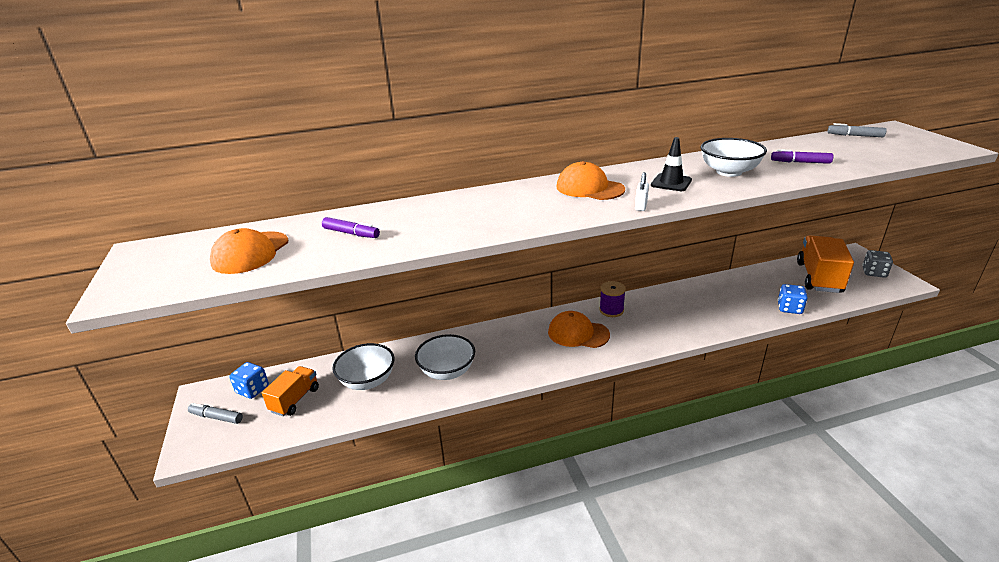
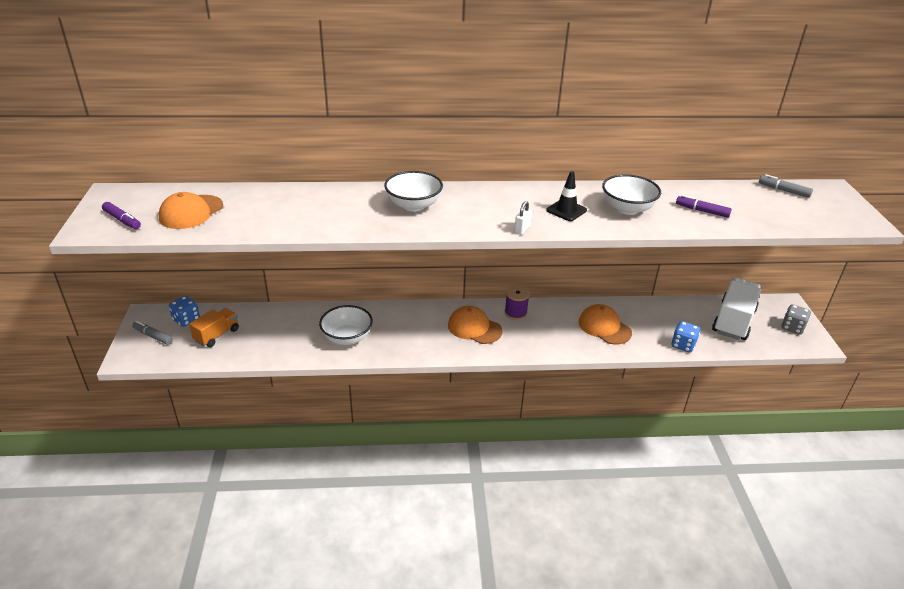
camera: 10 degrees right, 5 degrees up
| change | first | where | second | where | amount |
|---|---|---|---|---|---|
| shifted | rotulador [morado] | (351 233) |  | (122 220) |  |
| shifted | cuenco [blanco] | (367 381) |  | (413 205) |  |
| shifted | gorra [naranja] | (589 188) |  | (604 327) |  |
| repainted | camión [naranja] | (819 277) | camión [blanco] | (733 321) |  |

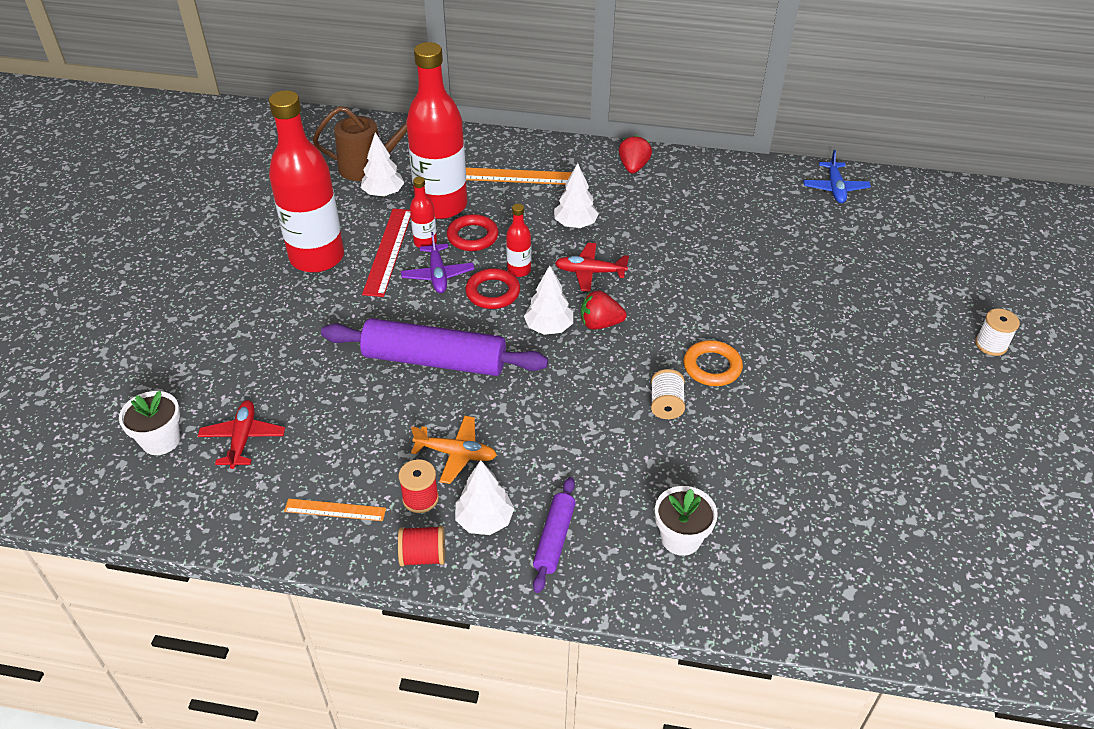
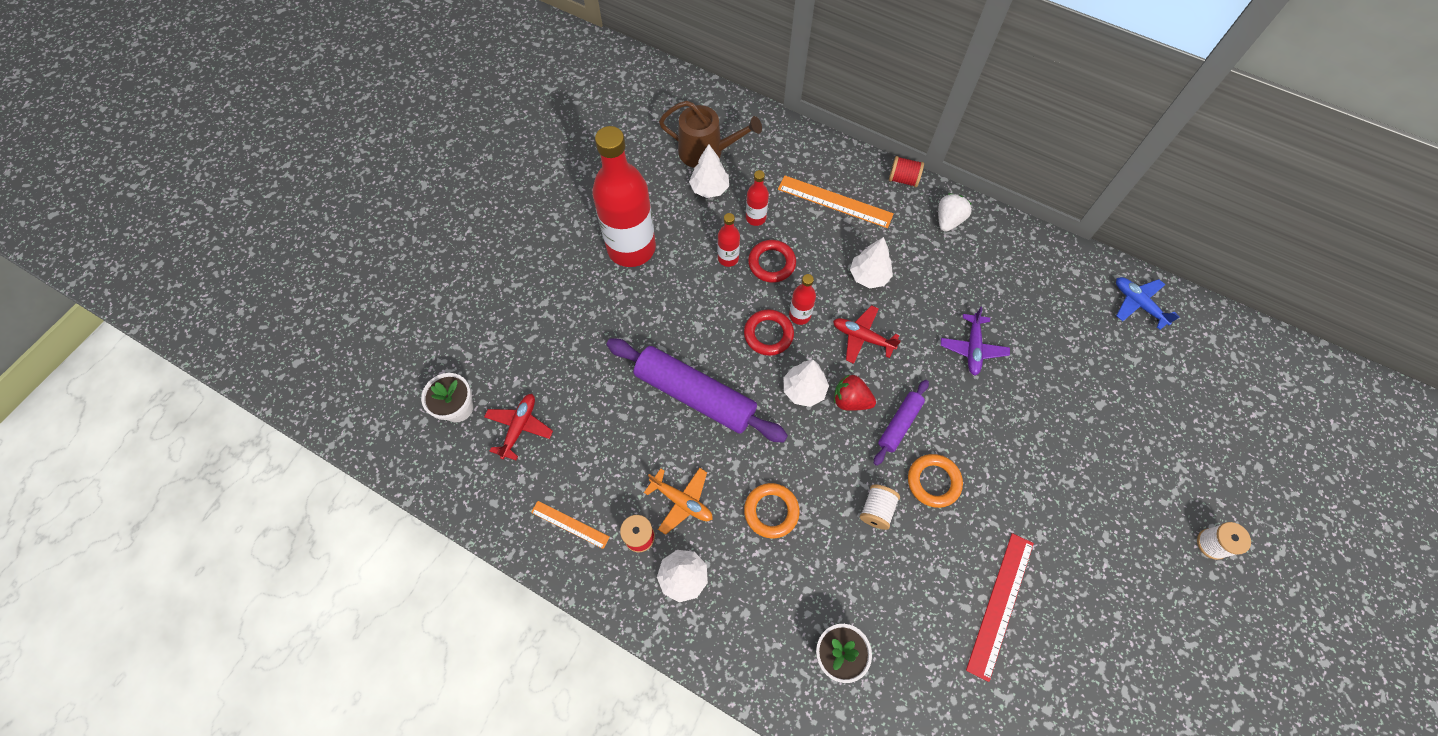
camera: 20 degrees right, 20 degrees up
| change | first | where | second | where | amount |
|---|---|---|---|---|---|
| shifted | regla [rojo] | (388 251) |  | (1000 604) |  |
| shifted | carrete [rojo] | (423 556) |  | (903 179) |  |
| shifted | avión [morado] | (438 275) |  | (973 348) |  |
| scaled | botella [rojo] | (441 205) |  | (755 218) | x0.43 |
| shifted | rodillo [morado] | (554 539) |  | (899 424) |  |
| repainted | fresa [rojo] | (633 167) | fresa [blanco] | (948 220) |  |
| rotated | avión [azul] | (835 188) |  | (1138 304) | 120 degrees clockwise |
| new |  |  | anillo [naranja] | (771 511) |  |

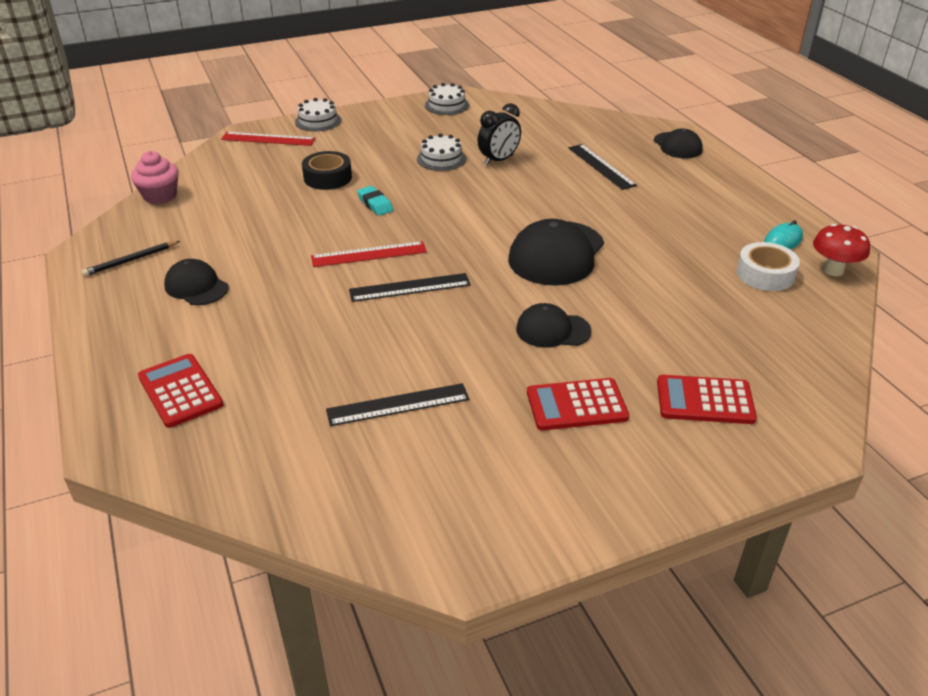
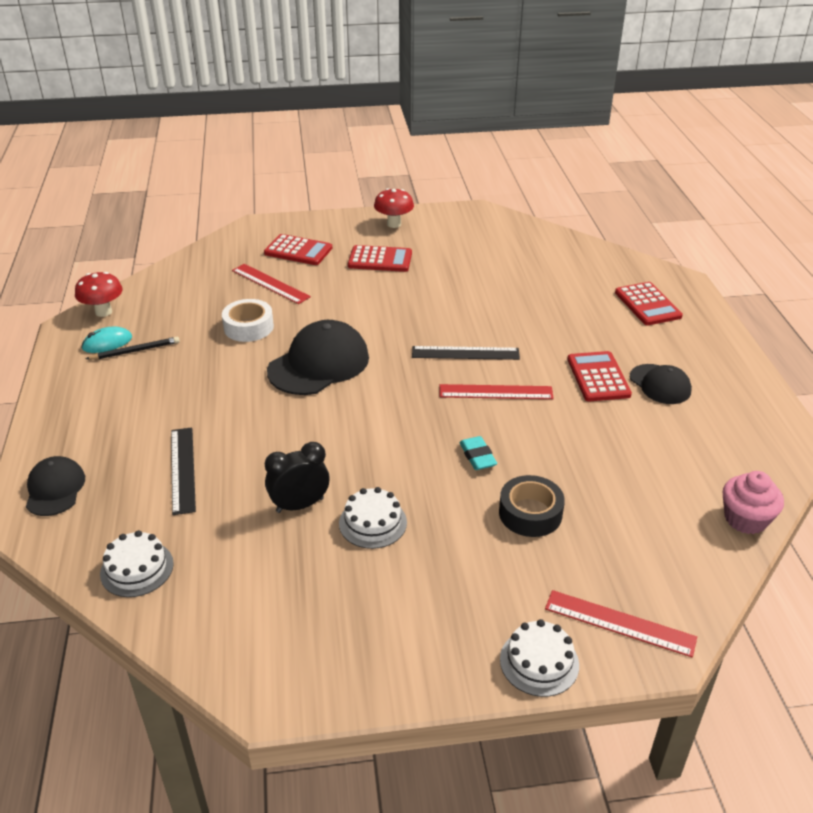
camera: 165 degrees left, 0 degrees up
| change | first | where | second | where | amount |
|---|---|---|---|---|---|
| shifted | lápiz [negro] | (131 260) |  | (135 351) |  |
| gone | regla [negro] | (398 405) |  |  |  |
| shifted | tarta [blanco] | (447 105) |  | (137 568) |  |
| gone | gorra [negro] | (552 330) |  |  |  |
| shifted | cinta adhesiva [blanco] | (765 274) |  | (248 327) |  |
| new |  |  | regla [rojo] | (270 284) |  |
| new |  |  | seta [rojo] | (394 224) |  |
| new |  |  | calculadora [rojo] | (598 377) |  |

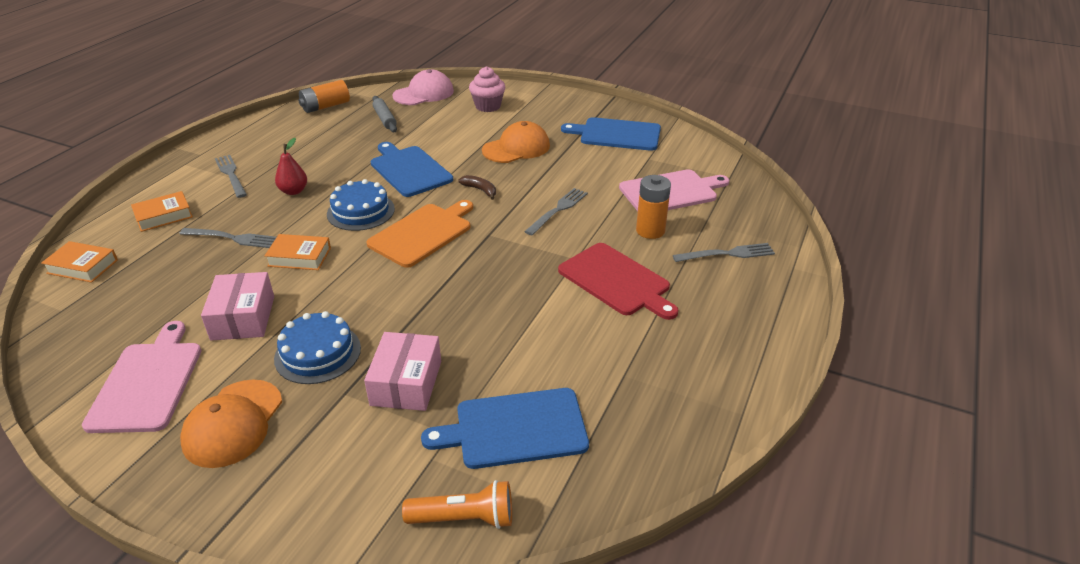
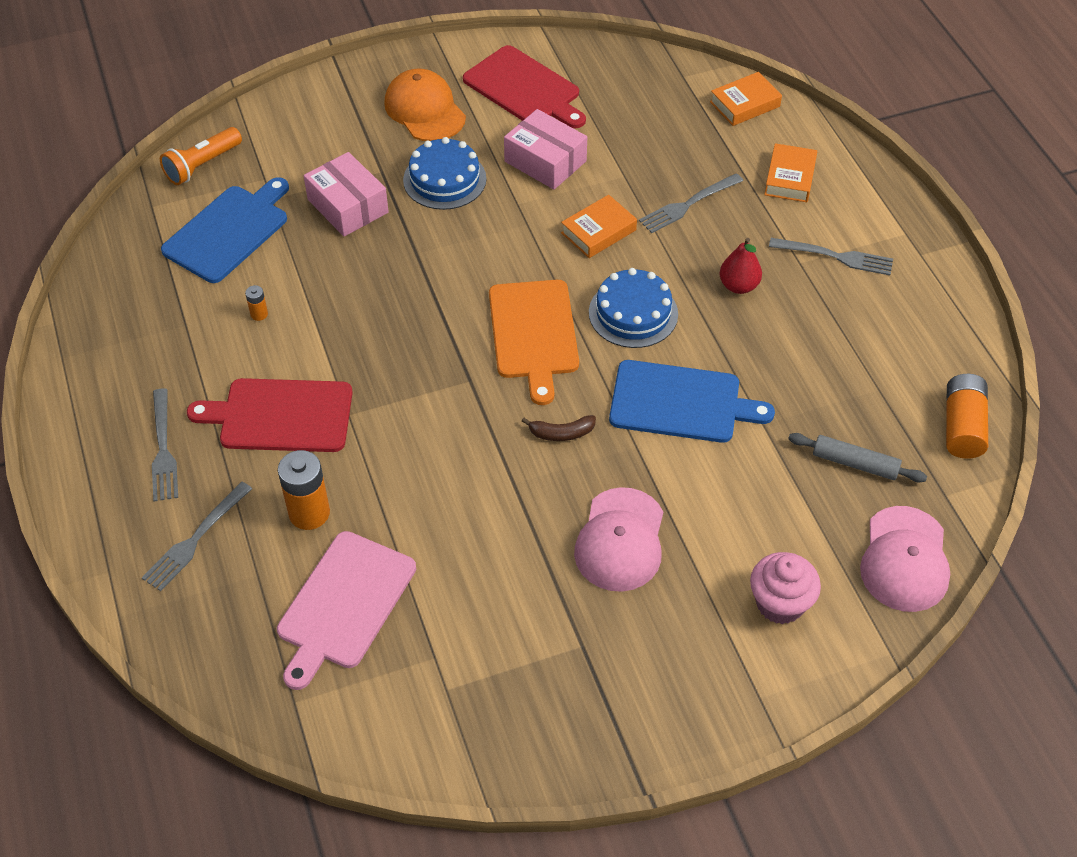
camera: 135 degrees right, 15 degrees up
| change | first | where | second | where | amount |
|---|---|---|---|---|---|
| repainted | tabla de cortar [rosa] | (148 382) | tabla de cortar [rojo] | (524 89) |  |
| repainted | gorra [naranja] | (516 148) | gorra [rosa] | (620 540) |  |
| shifted | tenedor [gris] | (558 210) |  | (163 449) |  |
| gone | tabla de cortar [azul] | (617 134) |  |  |  |
| new |  |  | pila [naranja] | (259 314) |  |

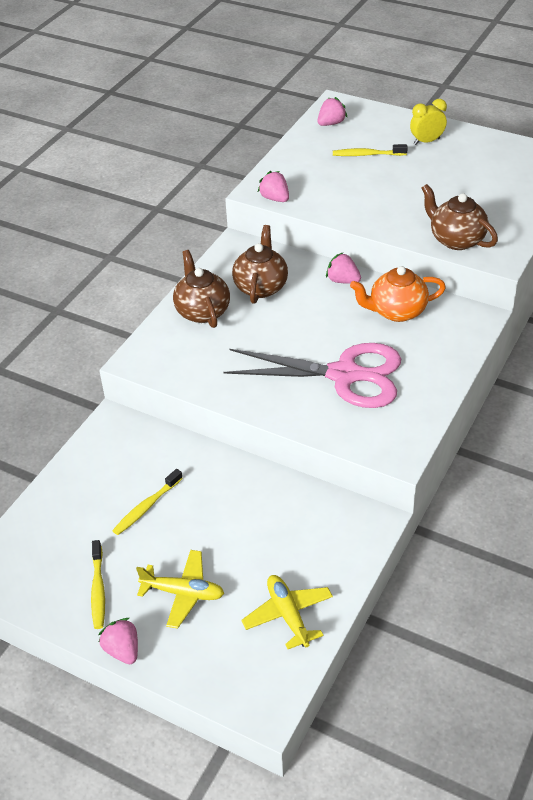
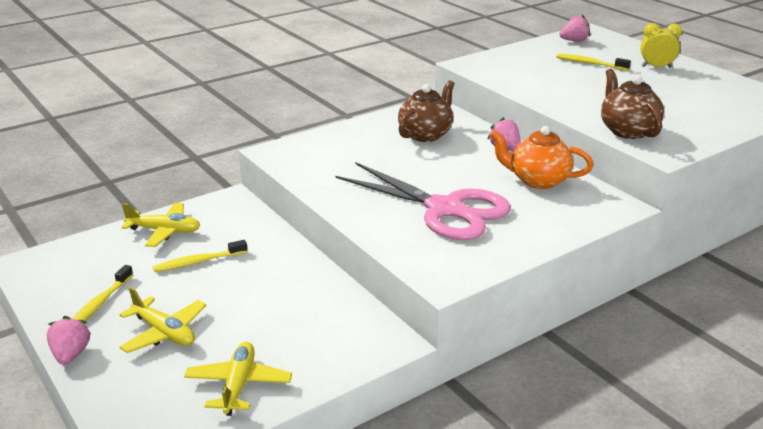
camera: 25 degrees right, 15 degrees down
| change | first | where | second | where | amount |
|---|---|---|---|---|---|
| gone | tetera [marrón] | (202 311) |  |  |  |
| gone | fresa [rosa] | (275 198) |  |  |  |
| new |  |  | avión [amarillo] | (164 231) |  |

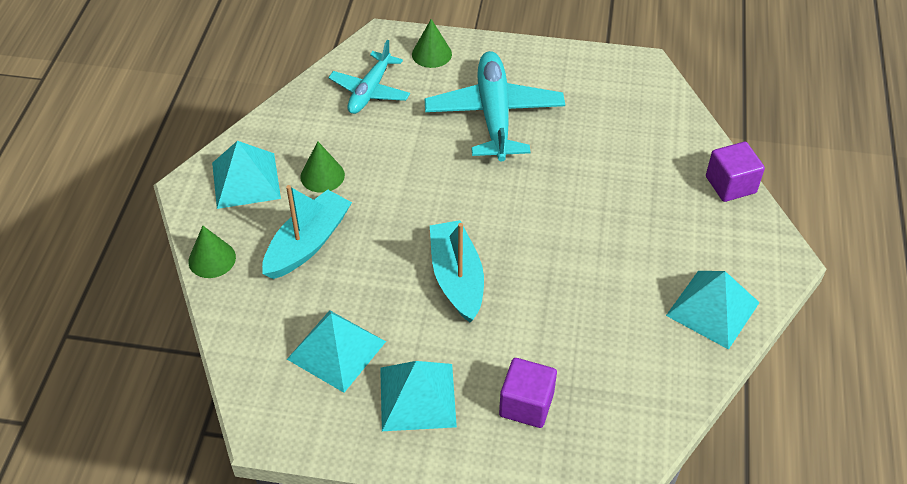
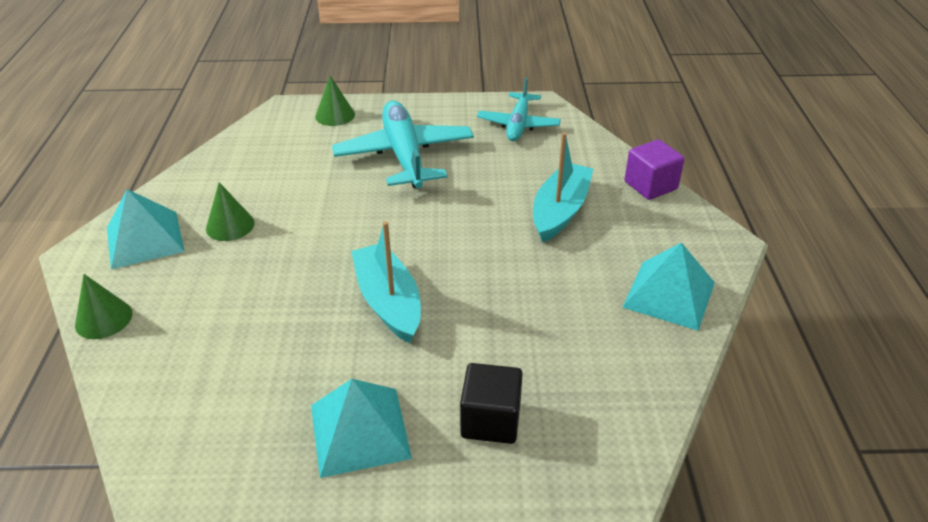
camera: 10 degrees left, 10 degrees down
| change | first | where | second | where | amount |
|---|---|---|---|---|---|
| shifted | barco [turquesa] | (308 243) |  | (560 211) |  |
| gone | pirámide [turquesa] | (336 350) |  |  |  |
| shifted | avión [turquesa] | (370 91) |  | (518 125) |  |
| repainted | cubo [morado] | (526 404) | cubo [negro] | (490 420) |  |

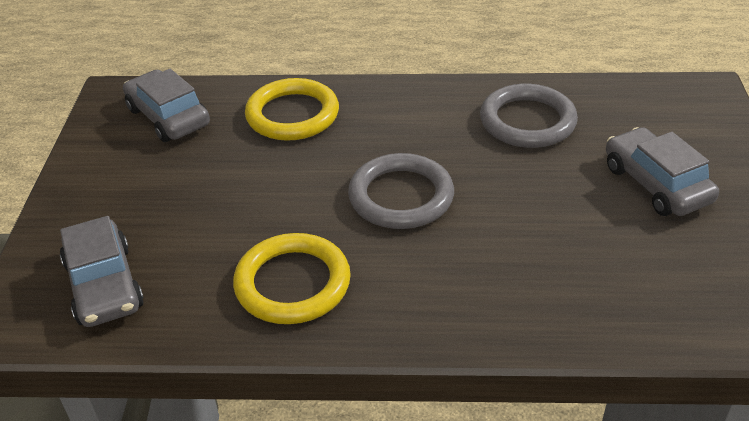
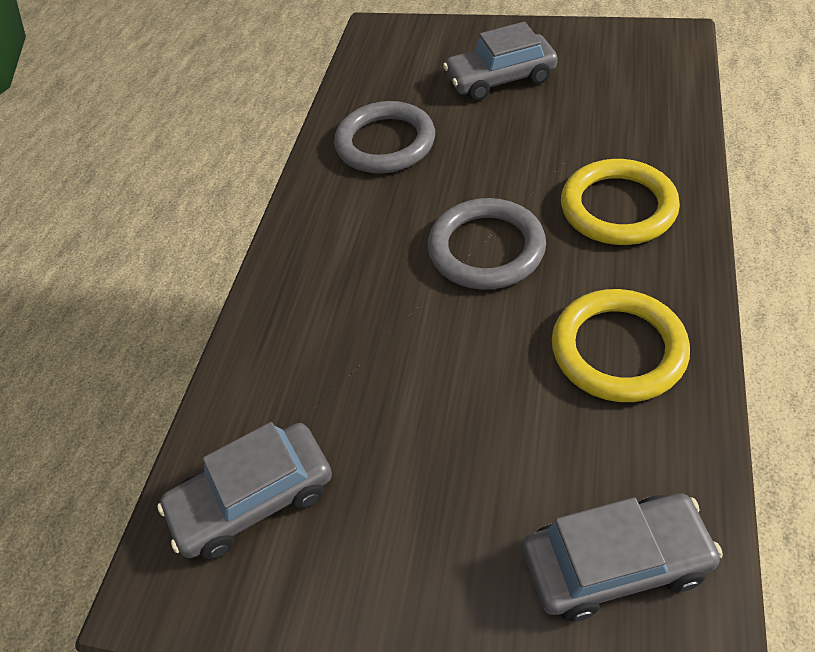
camera: 75 degrees left, 10 degrees up
| change | first | where | second | where | amount |
|---|---|---|---|---|---|
| shifted | anillo [amarillo] | (292 115) |  | (617 207) |  |

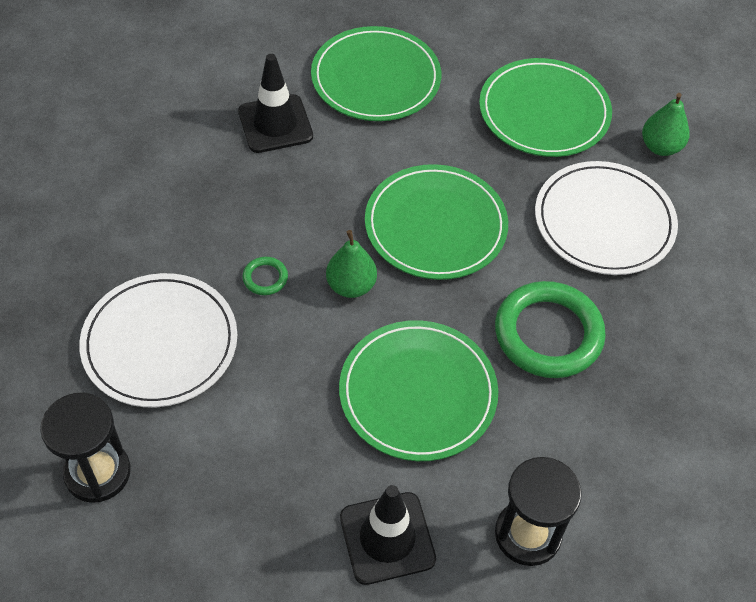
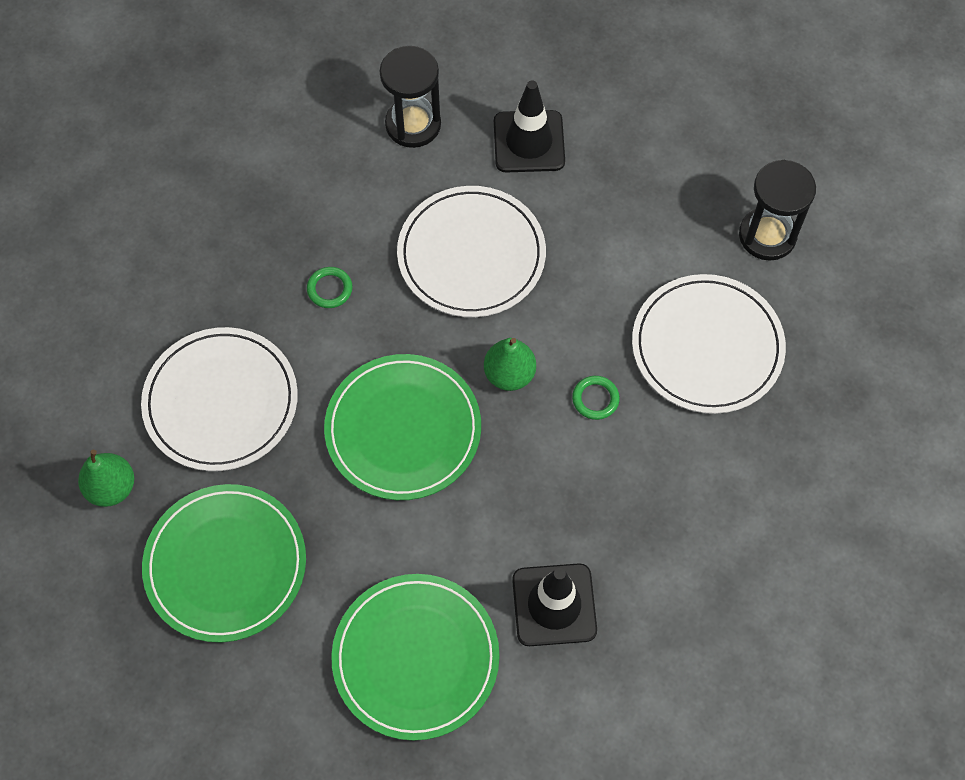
camera: 165 degrees left, 10 degrees up
| change | first | where | second | where | amount |
|---|---|---|---|---|---|
| repainted | plato [verde] | (418 393) | plato [blanco] | (471 255) |  |
| scaled | anillo [verde] | (548 334) |  | (330 289) | x0.42 |

